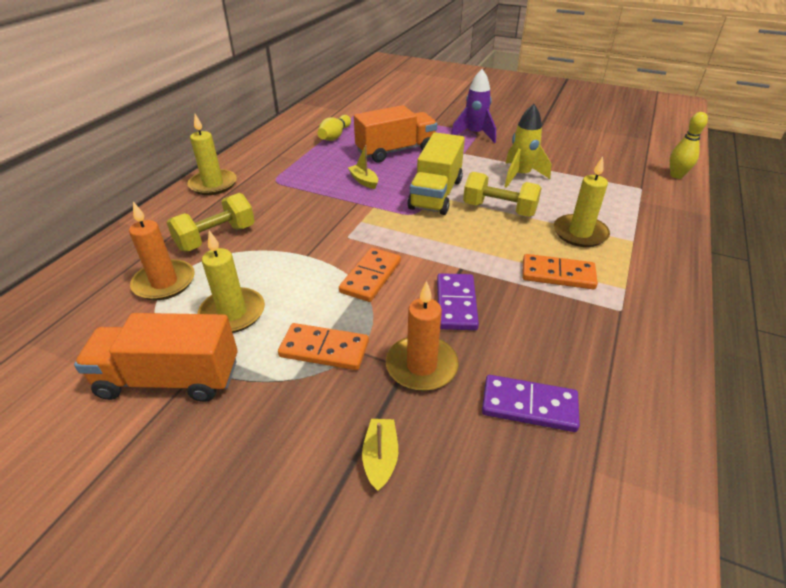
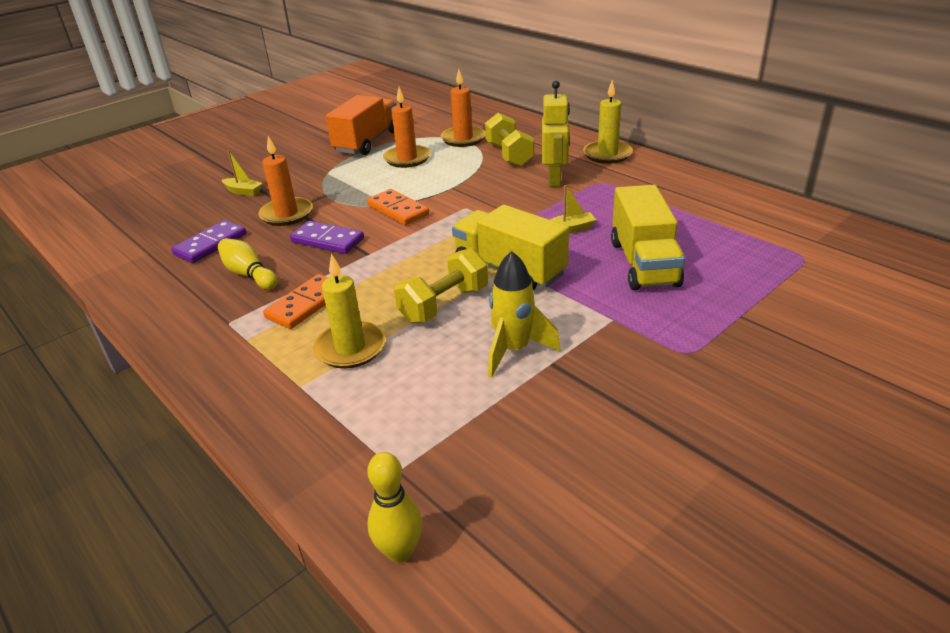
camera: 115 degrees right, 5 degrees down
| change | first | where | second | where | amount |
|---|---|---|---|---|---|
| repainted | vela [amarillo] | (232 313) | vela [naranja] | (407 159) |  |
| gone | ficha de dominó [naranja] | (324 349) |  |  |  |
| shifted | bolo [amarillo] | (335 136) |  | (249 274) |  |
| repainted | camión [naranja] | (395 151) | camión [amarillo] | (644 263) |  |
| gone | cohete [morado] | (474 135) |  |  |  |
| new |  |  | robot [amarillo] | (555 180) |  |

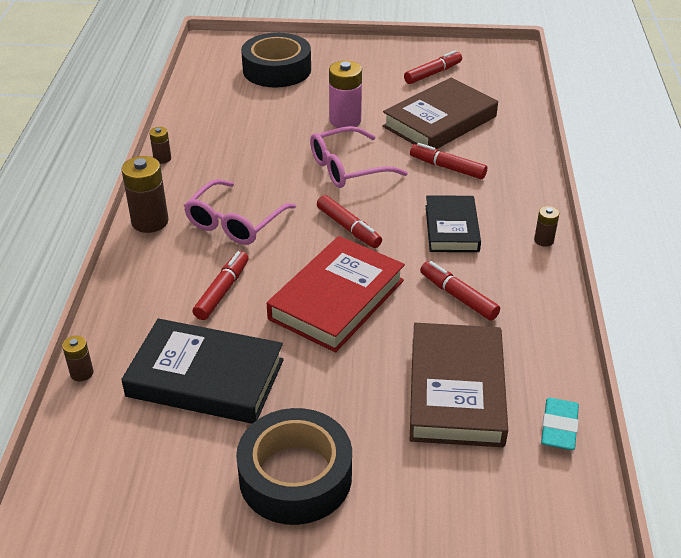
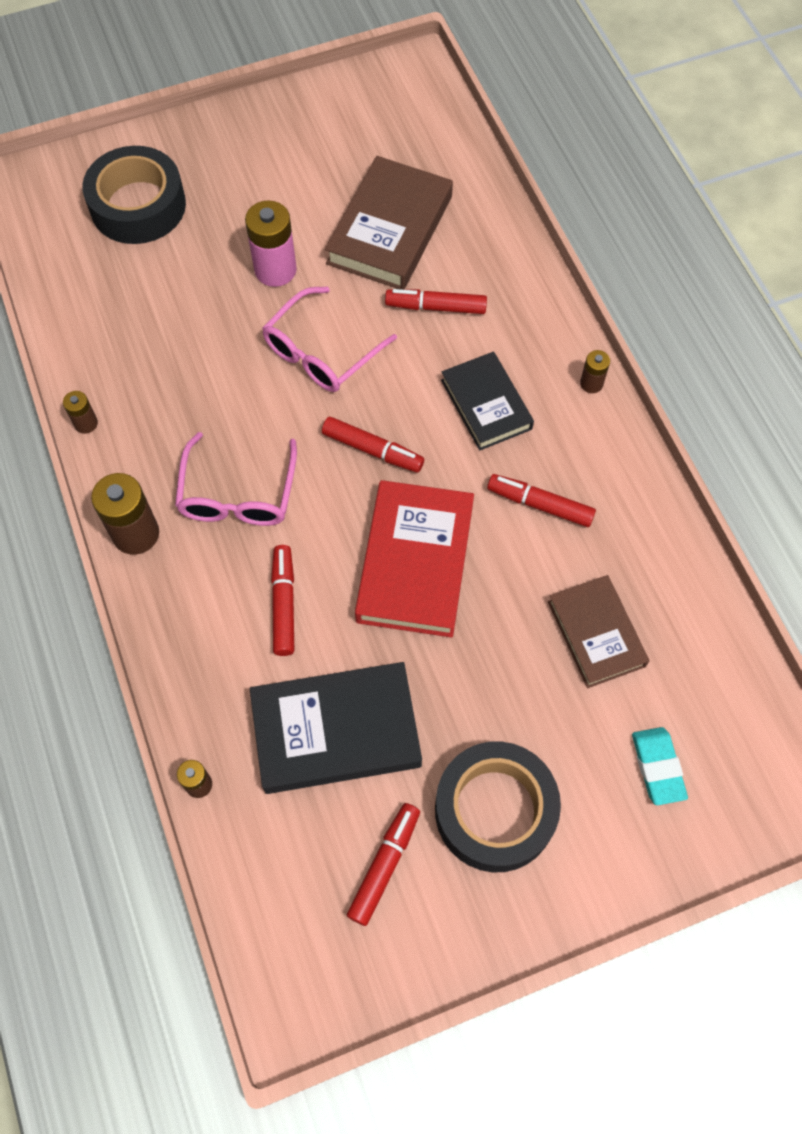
camera: 25 degrees left, 25 degrees up
| change | first | where | second | where | amount |
|---|---|---|---|---|---|
| shifted | rotulador [rojo] | (433 73) |  | (385 865) |  |
| scaled | libro [marrón] | (456 390) |  | (596 634) | x0.65 |
| shifted | goma de borrar [turquesa] | (559 428) |  | (657 767) |  |

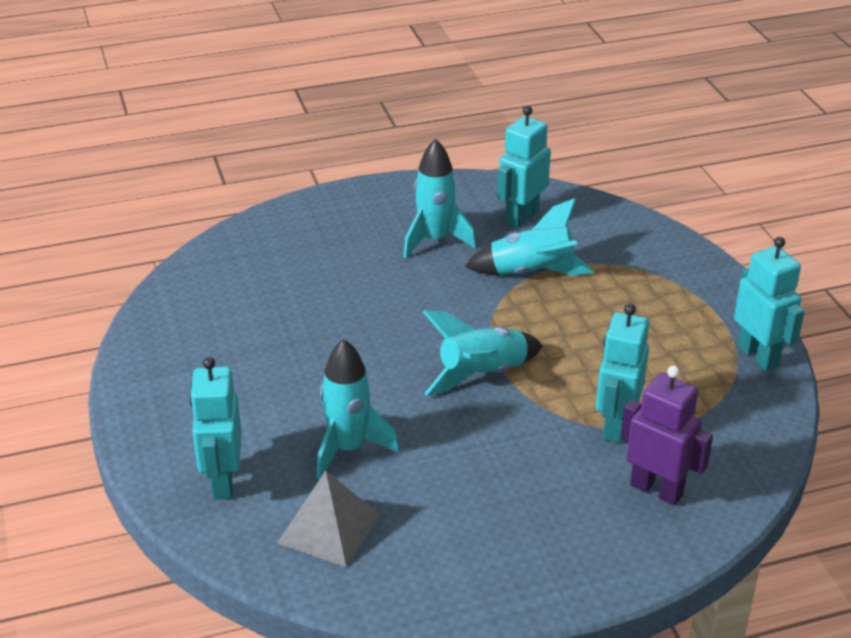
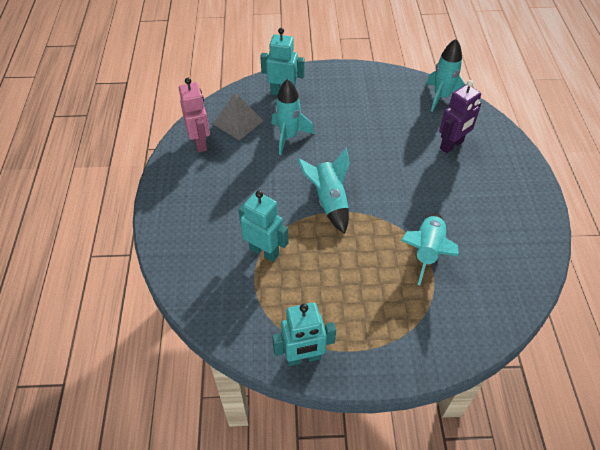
camera: 105 degrees right, 15 degrees up
| change | first | where | second | where | amount |
|---|---|---|---|---|---|
| shifted | cohete [turquesa] | (435 240) |  | (441 97) |  |
| gone | robot [turquesa] | (521 217) |  |  |  |
| shifted | robot [morado] | (656 489) |  | (452 145) |  |
| new |  |  | robot [rosa] | (200 143) |  |

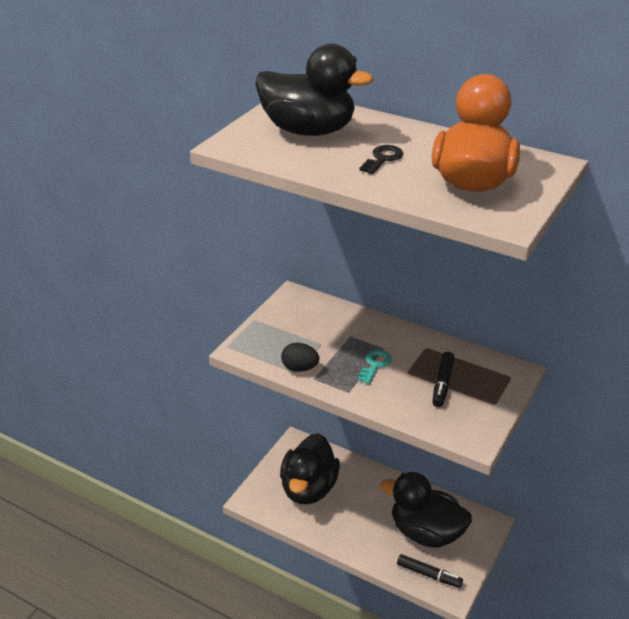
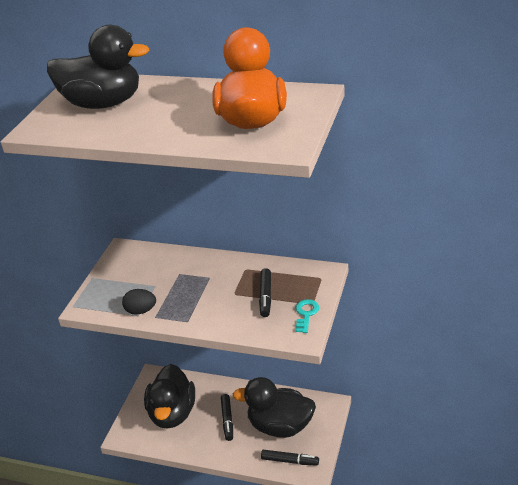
camera: 10 degrees left, 0 degrees up
| change | first | where | second | where | amount |
|---|---|---|---|---|---|
| shifted | llave [turquesa] | (375 365) |  | (306 314) |  |
| gone | llave [negro] | (382 159) |  |  |  |
| new |  |  | rotulador [negro] | (227 420) |  |

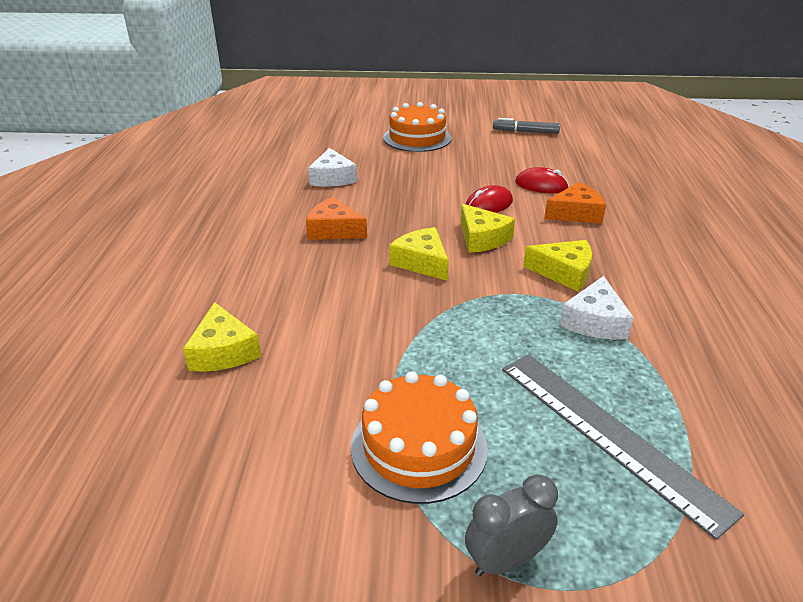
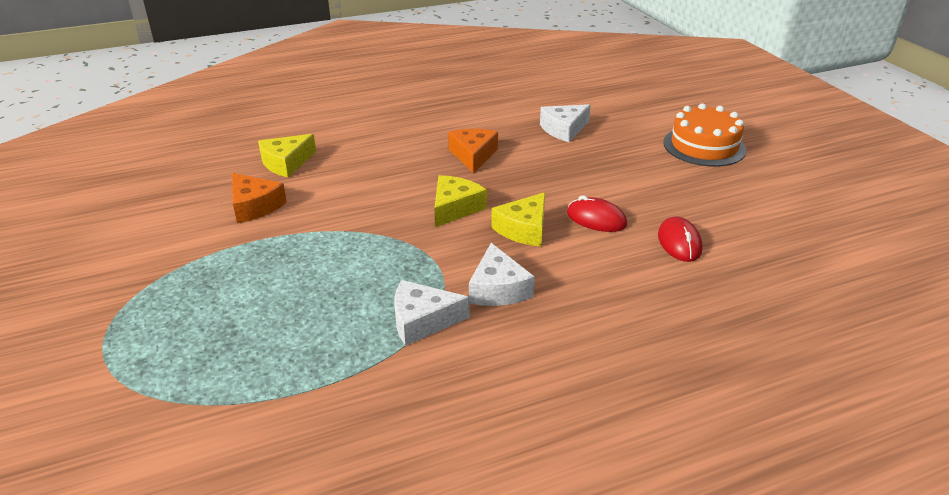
camera: 65 degrees right, 0 degrees up
| change | first | where | second | where | amount |
|---|---|---|---|---|---|
| gone | tarta [naranja] | (419 446) |  |  |  |
| gone | despertador [gris] | (506 560) |  |  |  |
| gone | rotulador [gris] | (526 132) |  |  |  |
| gone | regla [gris] | (608 434) |  |  |  |
| repainted | queso [amarillo] | (564 272) | queso [blanco] | (498 289) |  |
| shifted | queso [naranja] | (576 213) |  | (254 206) |  |

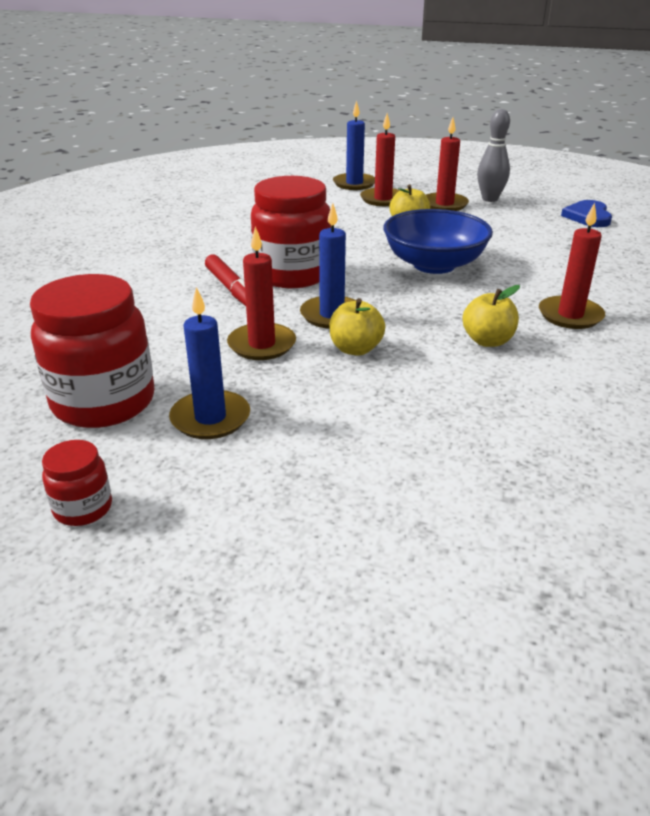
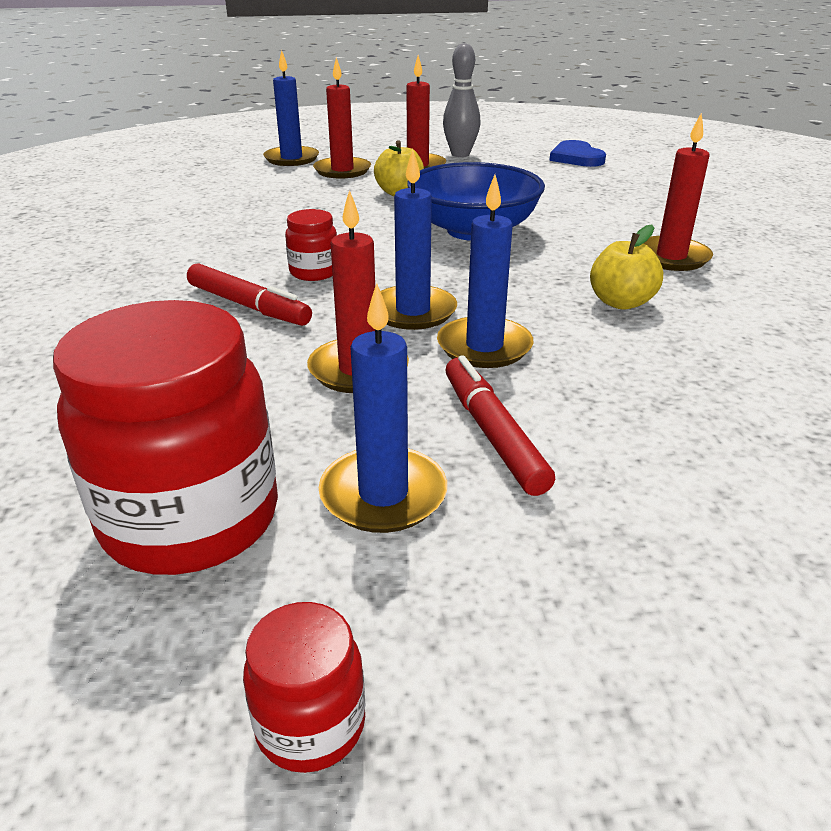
camera: 25 degrees left, 0 degrees up
| change | first | where | second | where | amount |
|---|---|---|---|---|---|
| scaled | tarro [rojo] | (292 274) |  | (314 272) | x0.47 |
| swapped | manzana [amarillo] | (355 349) | vela [azul] | (484 347) |  |
| new |  |  | rotulador [rojo] | (493 433) |  |

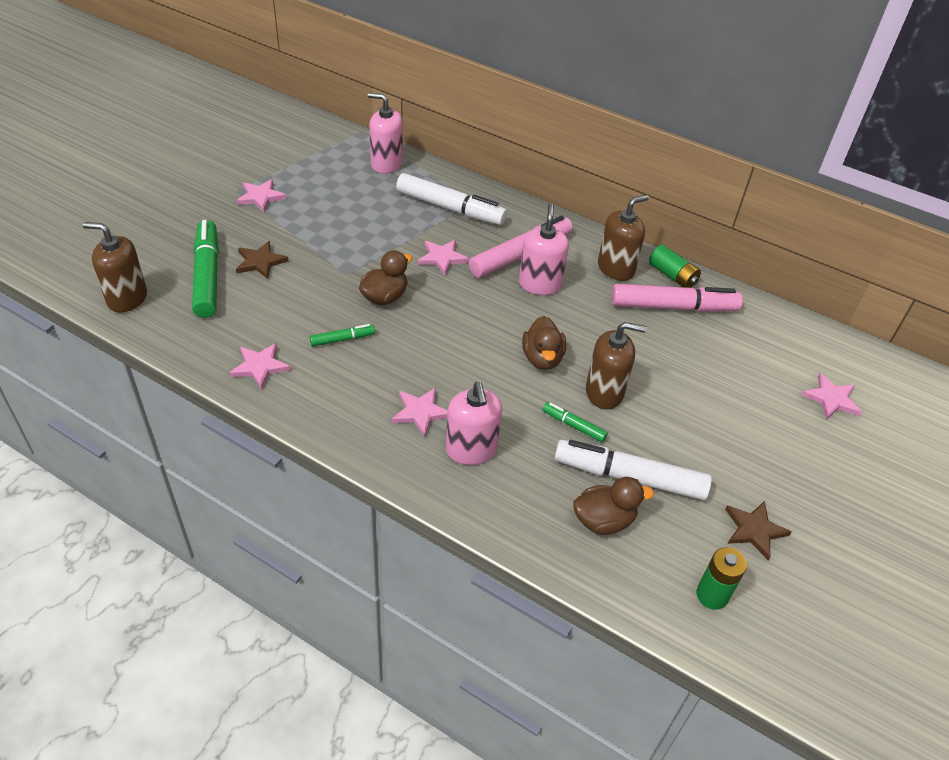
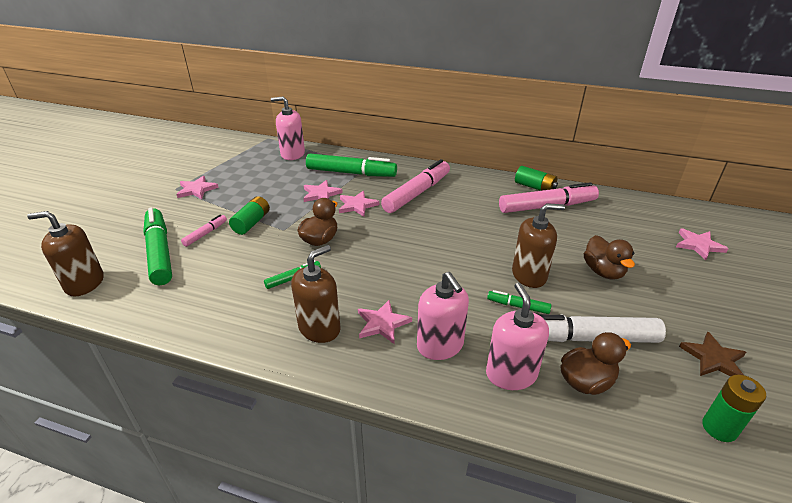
camera: 10 degrees left, 10 degrees down
| change | first | where | second | where | amount |
|---|---|---|---|---|---|
| shifted | estrella [rosa] | (260 366) |  | (321 194) |  |
| swapped | estrella [marrón] | (260 262) | rotulador [rosa] | (205 234) |  |
| repainted | rotulador [blanco] | (450 208) | rotulador [verde] | (351 173) |  |
| shifted | dispensador de jabón [rosa] | (540 284) |  | (511 374) |  |
| shifted | pato [marrón] | (542 358) |  | (603 271) |  |
| shifted | dispensador de jabón [marrón] | (616 268) |  | (319 328) |  |
| new |  |  | pila [verde] | (251 223) |  |

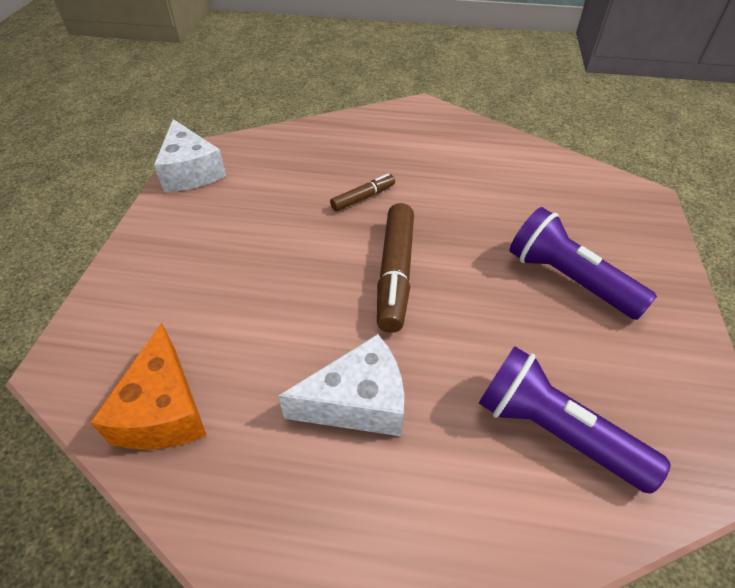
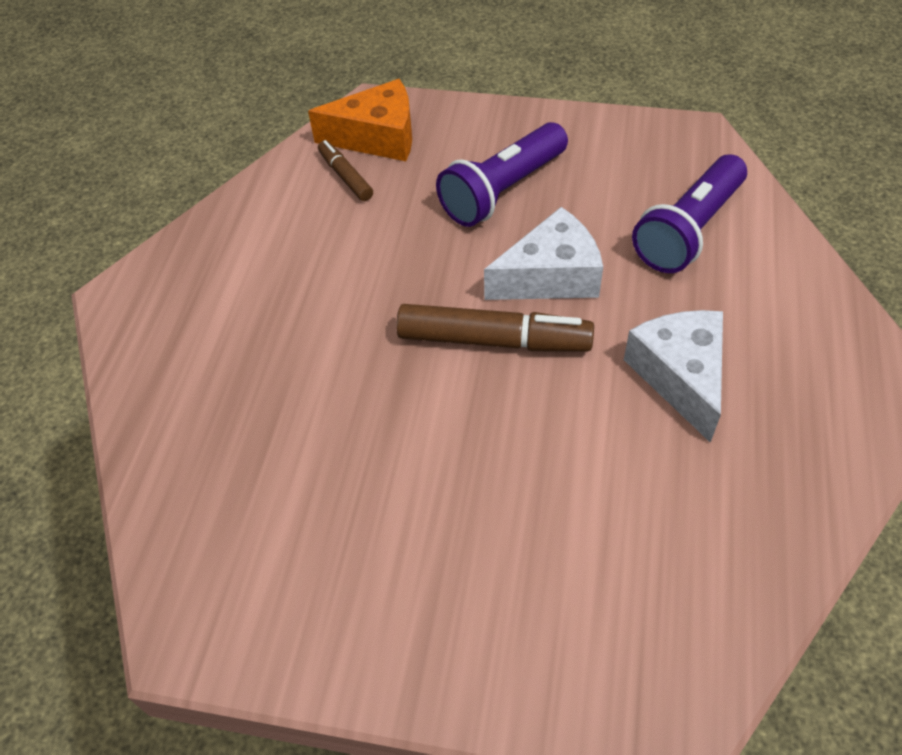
camera: 85 degrees left, 5 degrees up
| change | first | where | second | where | amount |
|---|---|---|---|---|---|
| shifted | queso [naranja] | (163 410) |  | (377 137) |  |
| shifted | queso [blanco] | (191 171) |  | (551 276) |  |
| shifted | rotulador [marrón] | (363 197) |  | (345 176) |  |

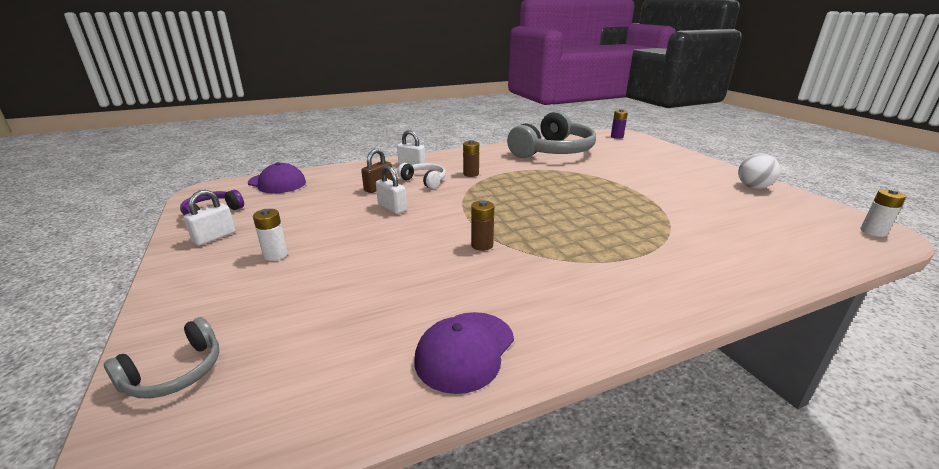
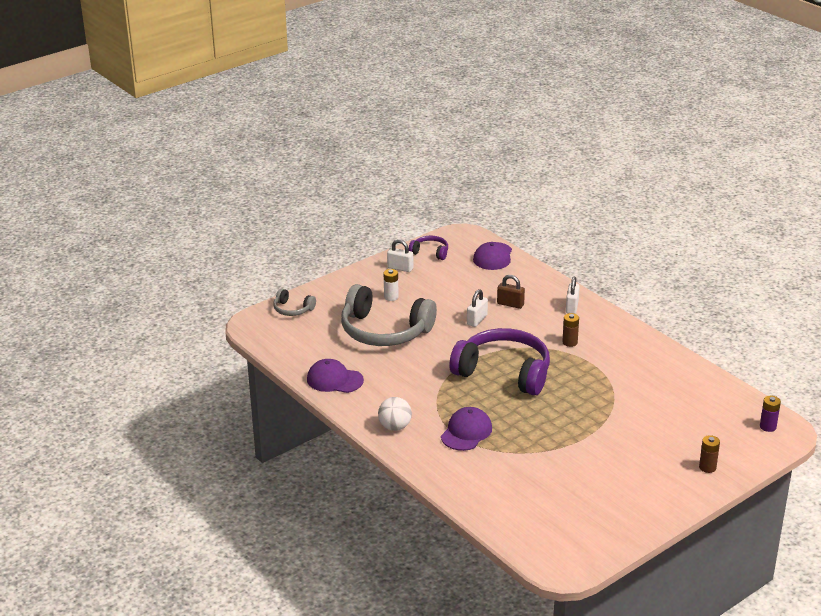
camera: 75 degrees right, 5 degrees up
| change | first | where | second | where | amount |
|---|---|---|---|---|---|
| gone | auriculares [blanco] | (424 181) |  |  |  |
| shifted | pila [marrón] | (482 245) |  | (707 467) |  |
| shifted | auriculares [gris] | (552 151) |  | (384 331) |  |
| shifted | pelota [blanco] | (753 187) |  | (395 427) |  |
| gone | pila [blanco] | (873 232) |  |  |  |
| new |  |  | gorra [morado] | (466 432) |  |
| new |  |  | auriculares [morado] | (504 372) |  |

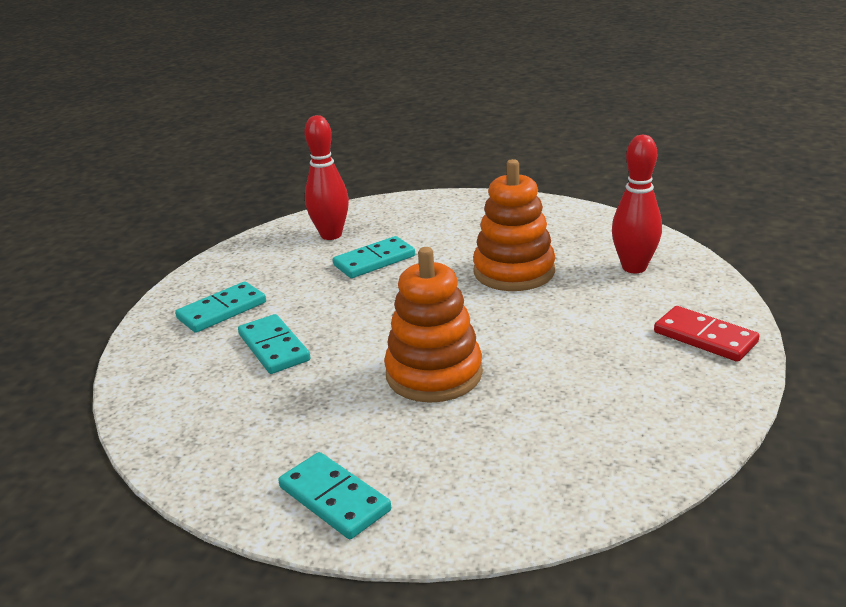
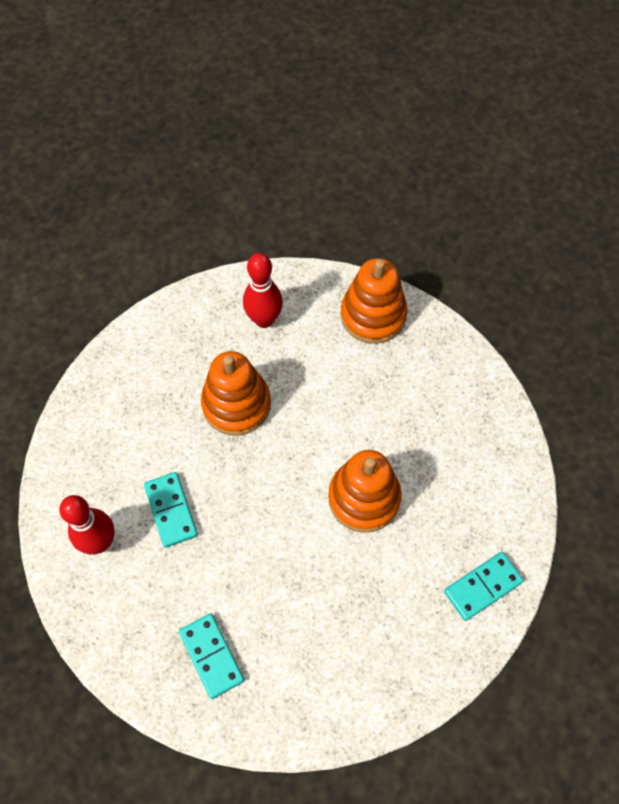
camera: 80 degrees left, 35 degrees up
| change | first | where | second | where | amount |
|---|---|---|---|---|---|
| gone | ficha de dominó [turquesa] | (274 347) |  |  |  |
| swapped | ficha de dominó [rojo] | (705 337) | juguete apilable [naranja] | (373 315) |  |

